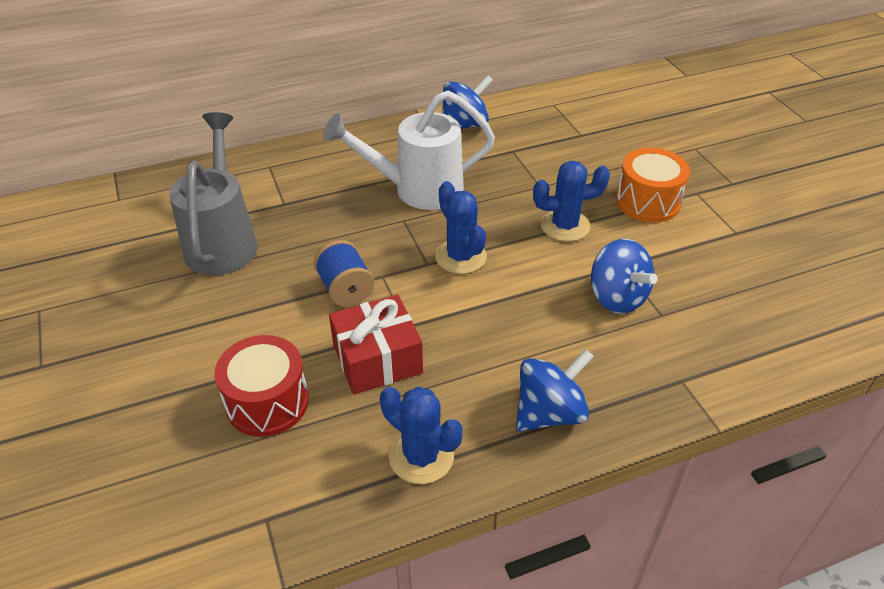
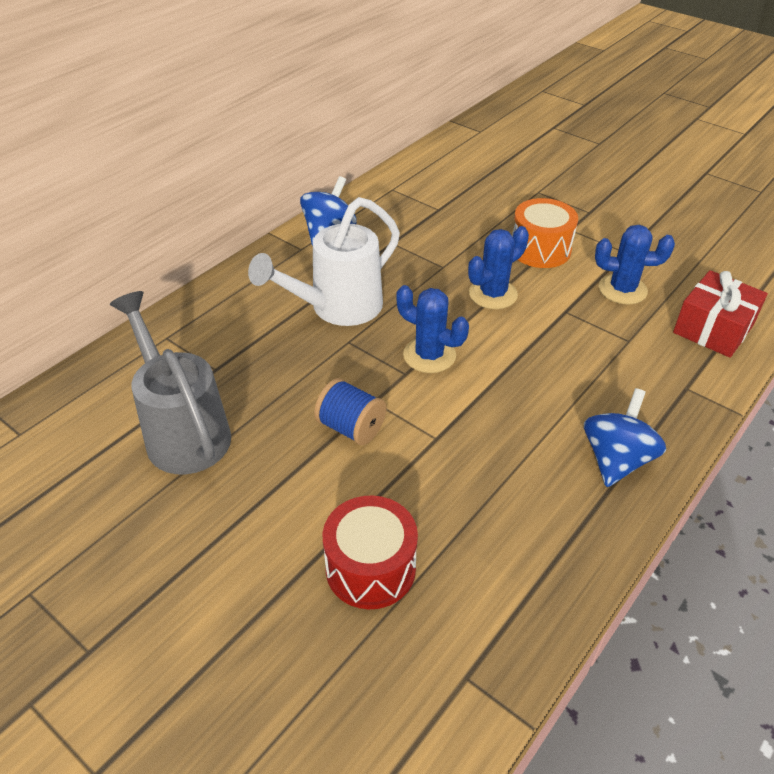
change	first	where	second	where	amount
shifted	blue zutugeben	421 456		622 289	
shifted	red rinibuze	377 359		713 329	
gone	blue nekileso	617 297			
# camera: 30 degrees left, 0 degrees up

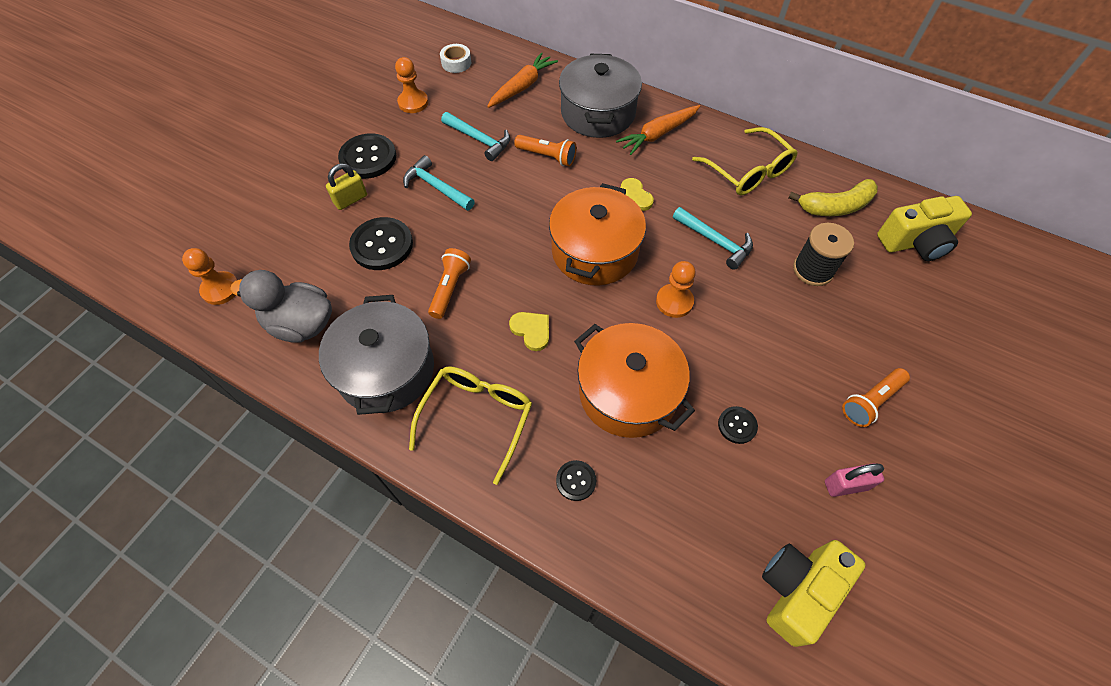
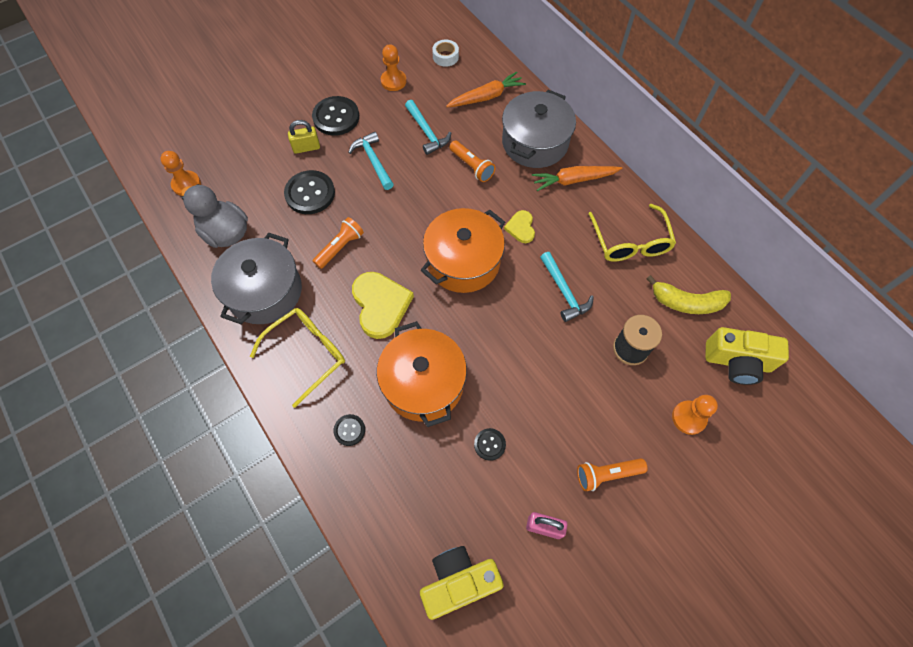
change	first	where	second	where	amount
scaled	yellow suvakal	531 330		380 305	x1.86
shifted	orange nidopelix	674 302		689 418	
# camera: 25 degrees right, 5 degrees up

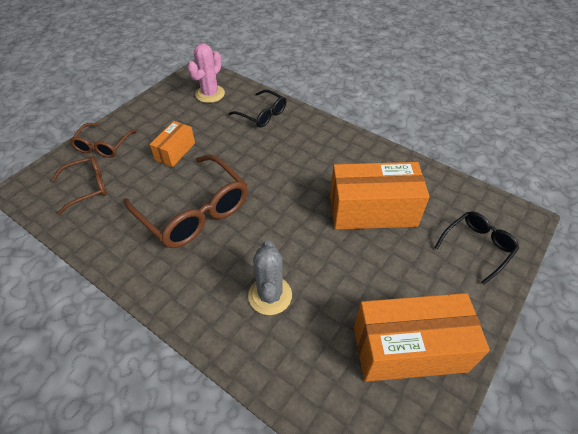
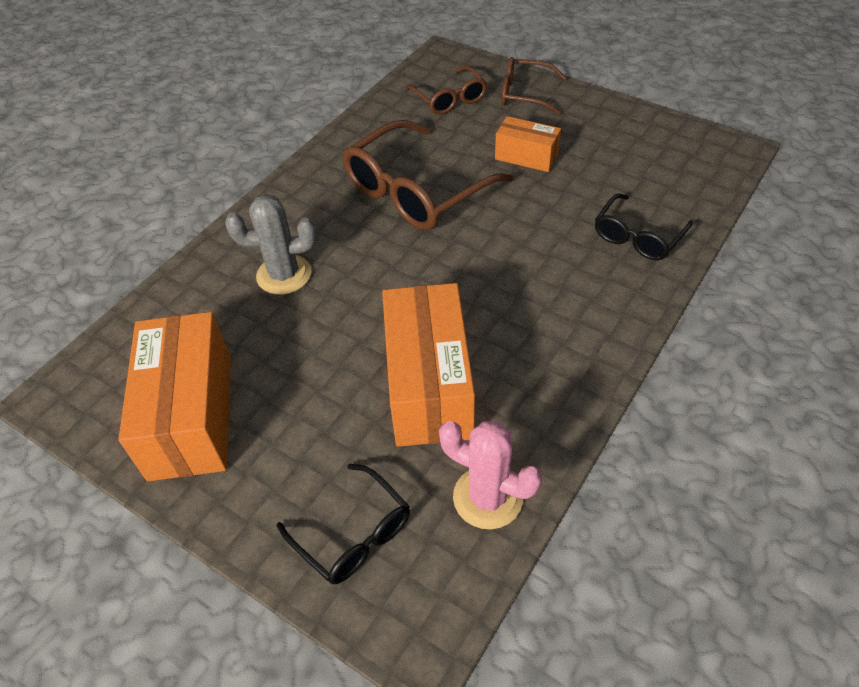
change	first	where	second	where	amount
shifted	pink zutugeben	210 94		487 497	
# camera: 90 degrees right, 0 degrees up

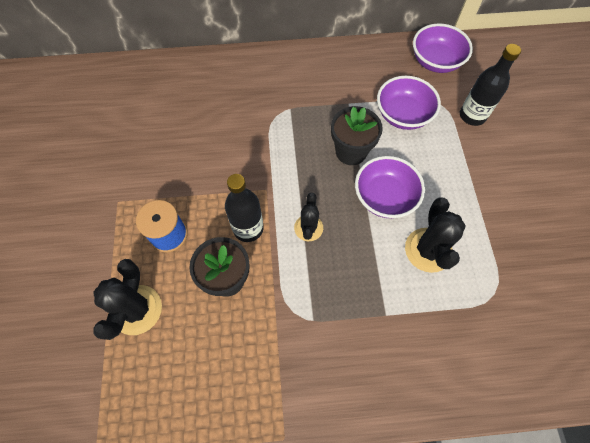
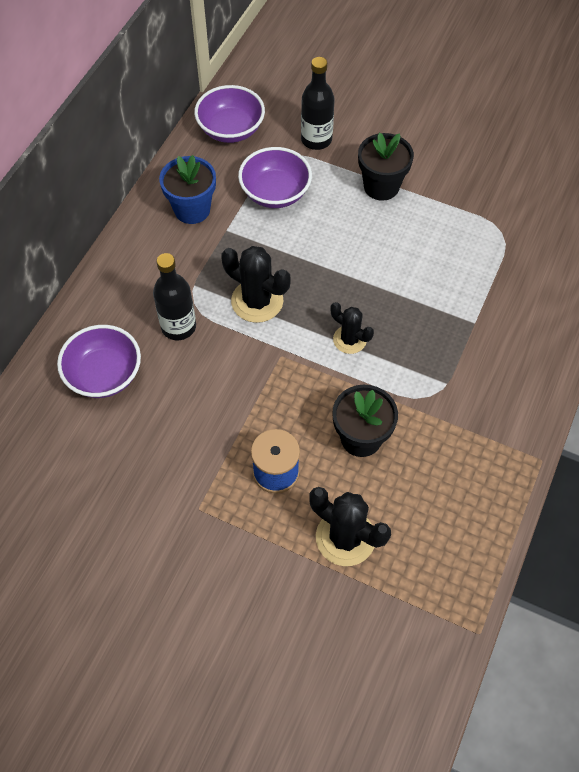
change	first	where	second	where	amount
shifted	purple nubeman	384 197		104 374	
shifted	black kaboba	248 228		178 327	
new			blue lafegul	192 209	
shifted	black zutugeben	428 250		257 301	
shifted	black lafegul	351 152		381 186	
# camera: 60 degrees left, 5 degrees down

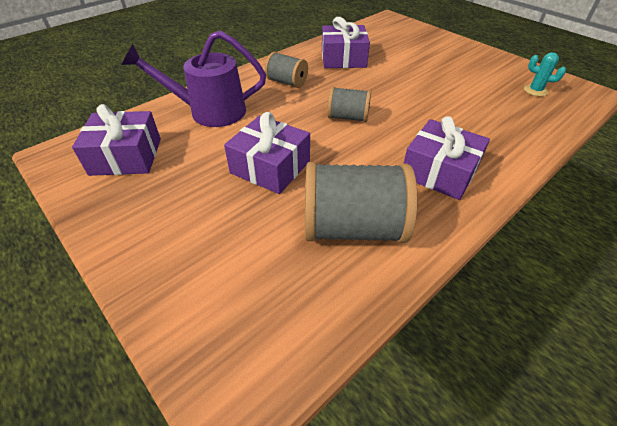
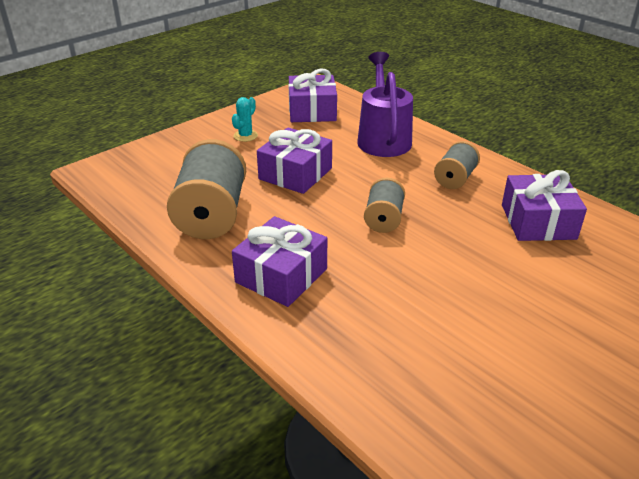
change	first	where	second	where	amount
shifted	turquoise zutugeben	535 90		245 136	
# camera: 90 degrees right, 10 degrees down

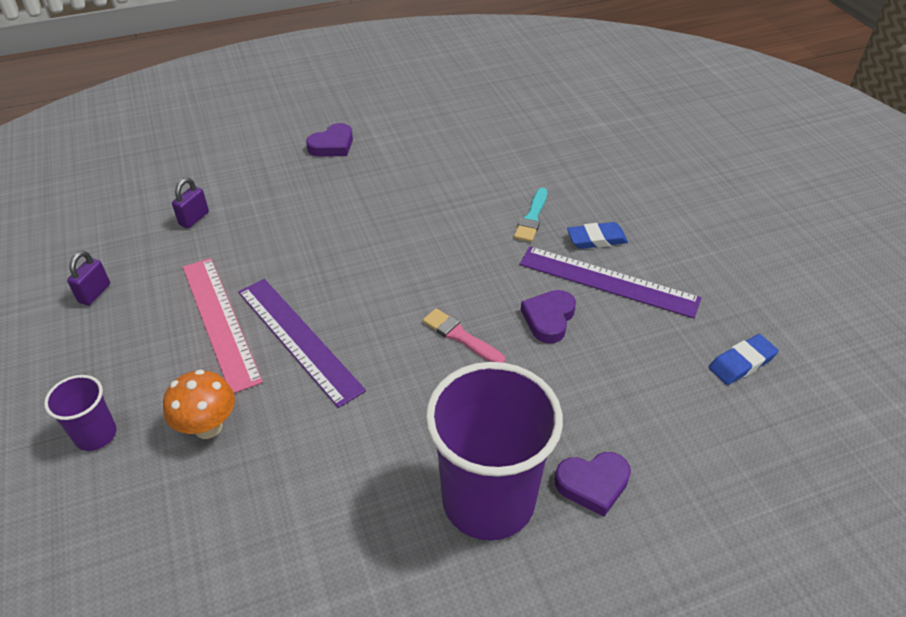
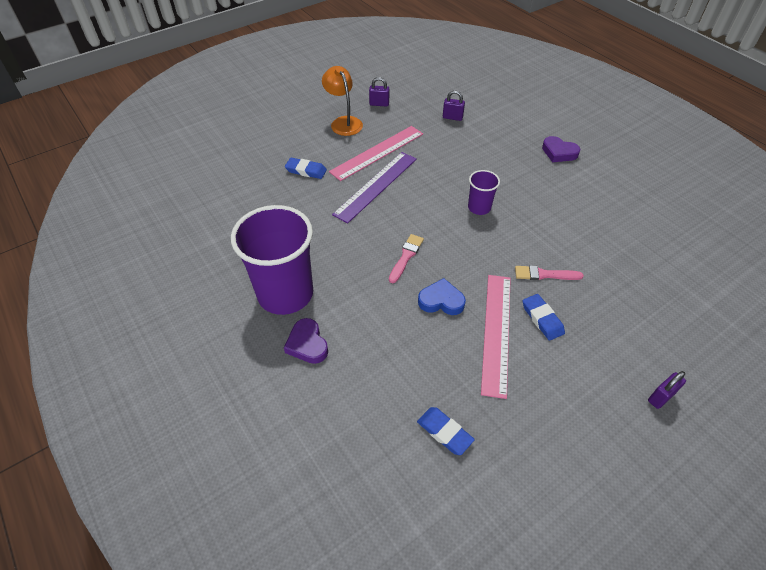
change	first	where	second	where	amount
swapped	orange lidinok	208 427	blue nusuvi	306 170	
new			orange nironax	343 122	
repainted	purple suvakal	548 319	blue suvakal	441 301	
shifted	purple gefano	96 435		479 207	
repainted	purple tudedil	608 281	pink tudedil	496 332	
repainted	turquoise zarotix	532 218	pink zarotix	544 274	
new			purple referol	661 397	
# camera: 75 degrees right, 5 degrees up

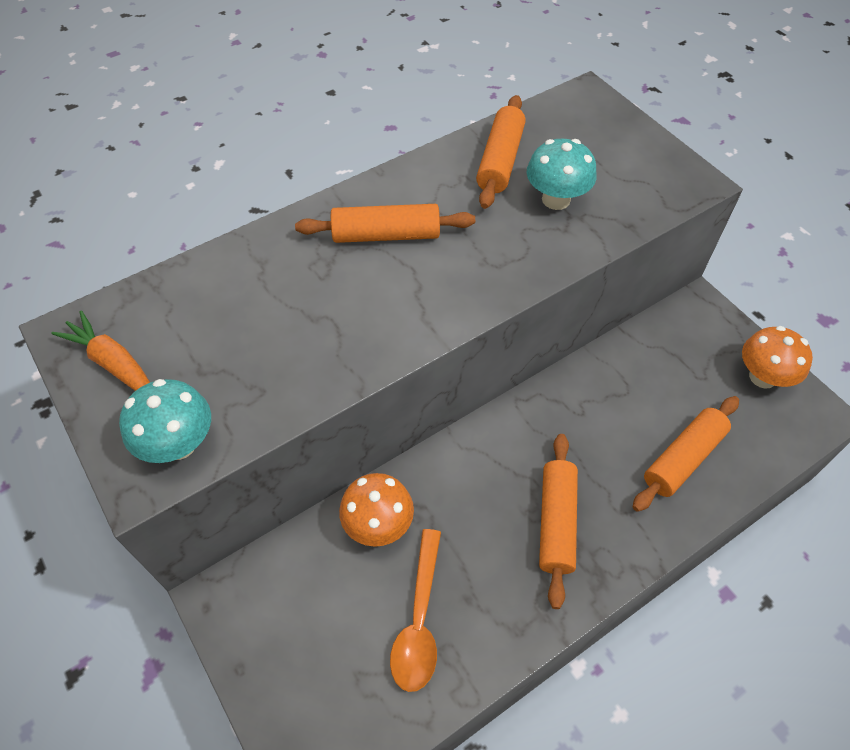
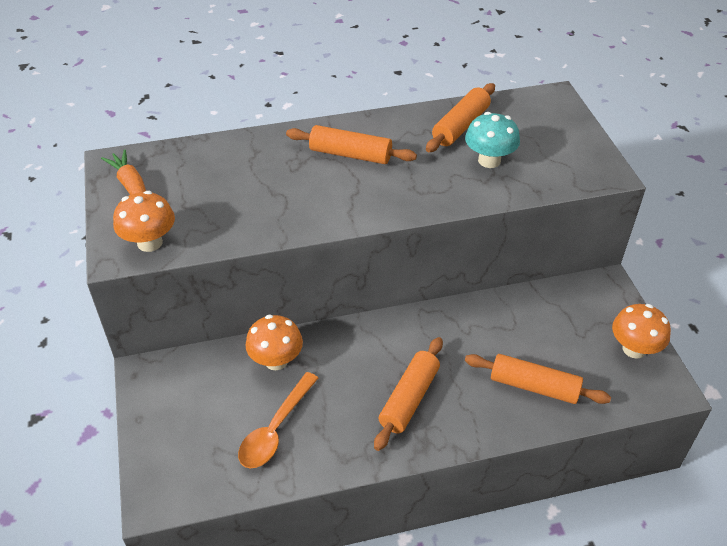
change	first	where	second	where	amount
repainted	turquoise lidinok	179 444	orange lidinok	150 242	
rotated	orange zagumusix	683 458		534 386	45 degrees clockwise
# camera: 20 degrees right, 10 degrees down

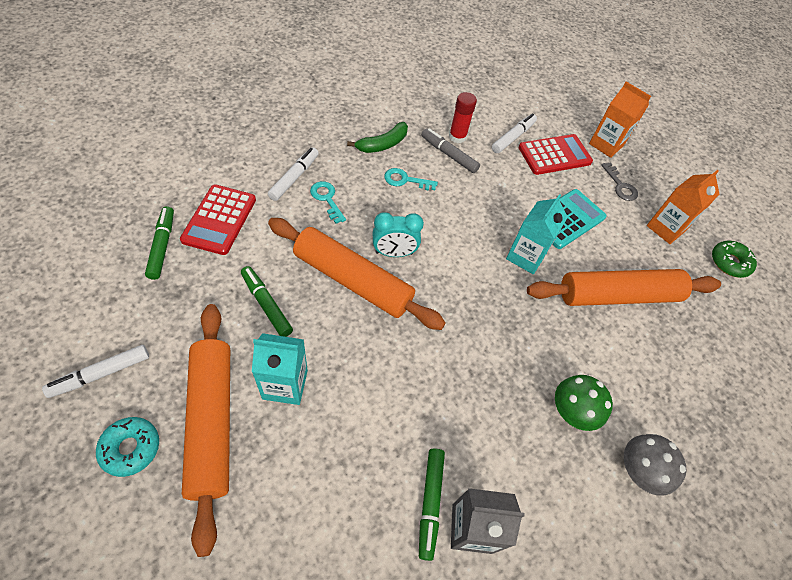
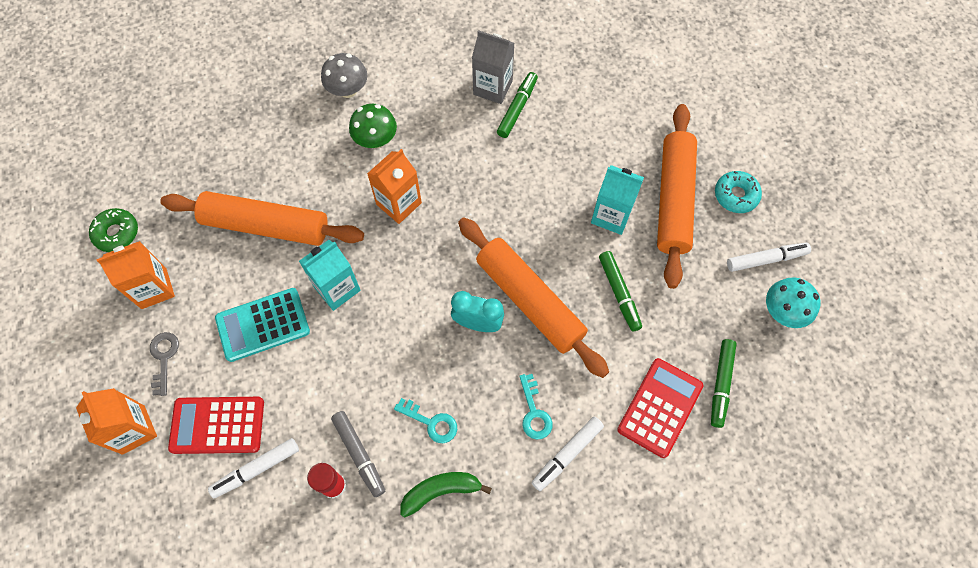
change	first	where	second	where	amount
new			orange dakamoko	399 203	
new			turquoise lidinok	783 311	
# camera: 155 degrees left, 10 degrees up

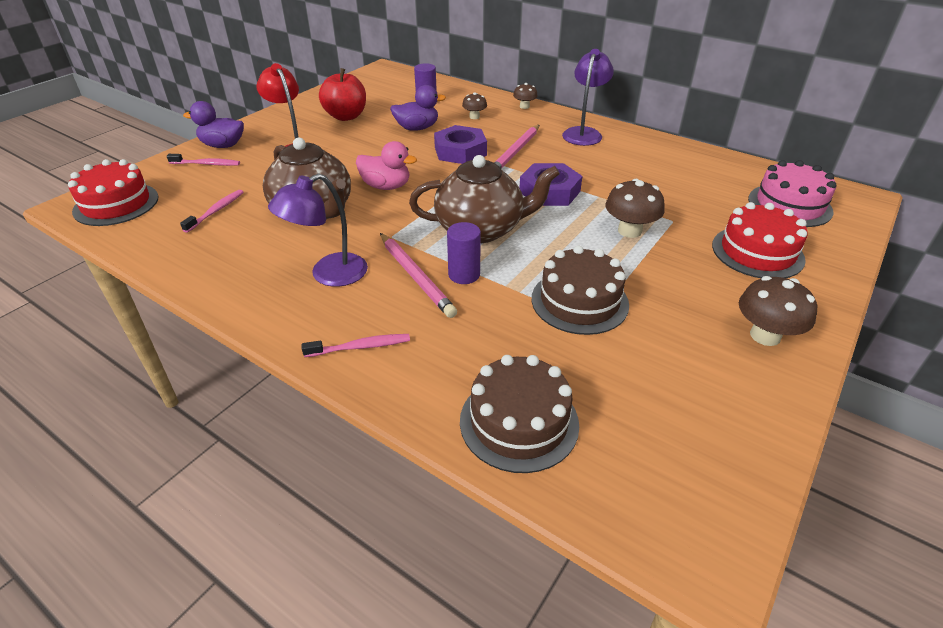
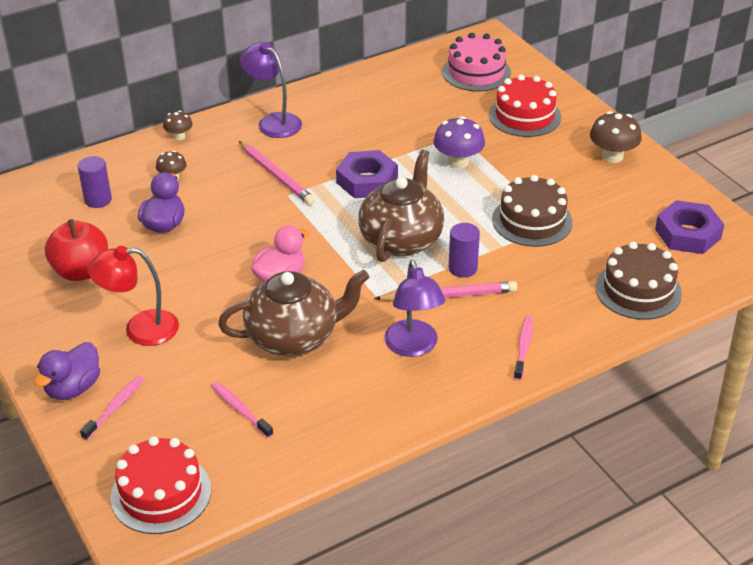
change	first	where	second	where	amount
repainted	brown lidinok	629 231	purple lidinok	458 162	
shifted	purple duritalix	460 151		688 234	
# camera: 65 degrees left, 0 degrees up

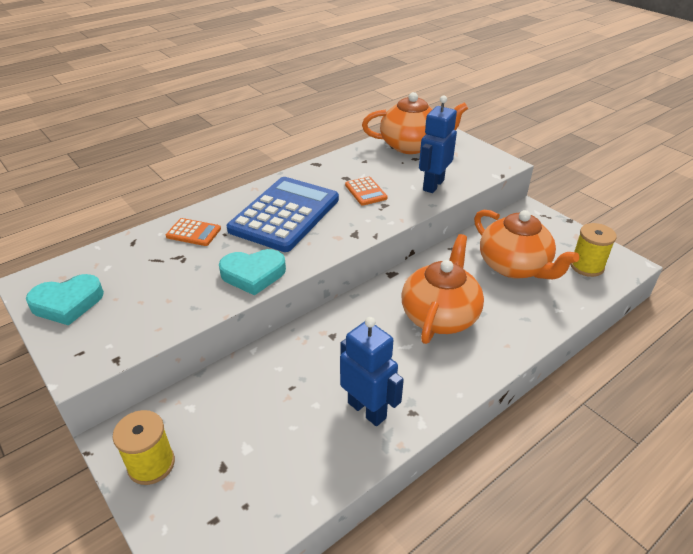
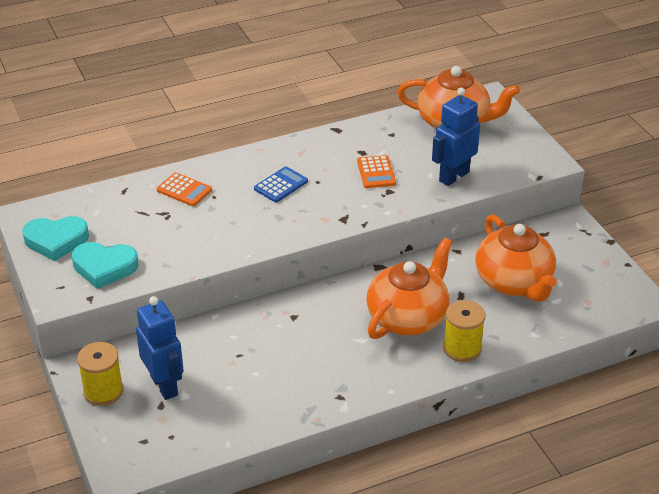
change	first	where	second	where	amount
shifted	turquoise suvakal	253 274		104 267	
shifted	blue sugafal	367 410		164 385	
scaled	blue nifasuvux	285 214		281 185	x0.43
shifted	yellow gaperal	586 266		462 348	
# camera: 15 degrees right, 0 degrees up

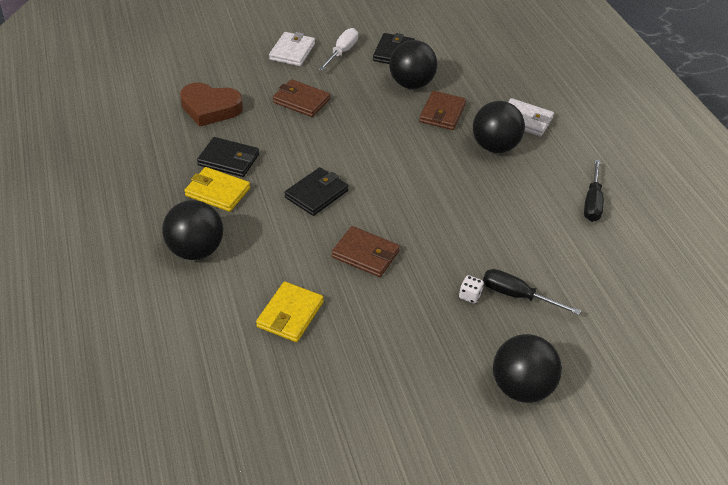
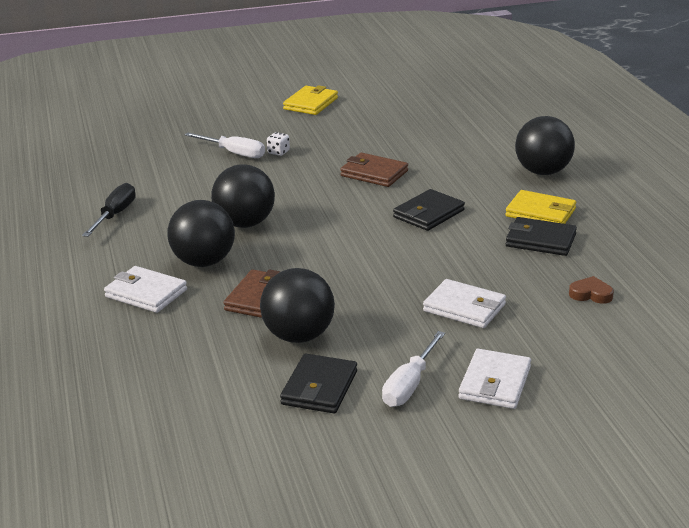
change	first	where	second	where	amount
repainted	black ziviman	517 296	white ziviman	234 153	
shifted	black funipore	521 388		245 224	
shifted	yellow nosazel	290 314		311 104	
repainted	brown nosazel	301 101	white nosazel	464 308	
scaled	brown suvakal	210 108		591 294	x0.49
# camera: 175 degrees left, 15 degrees down

